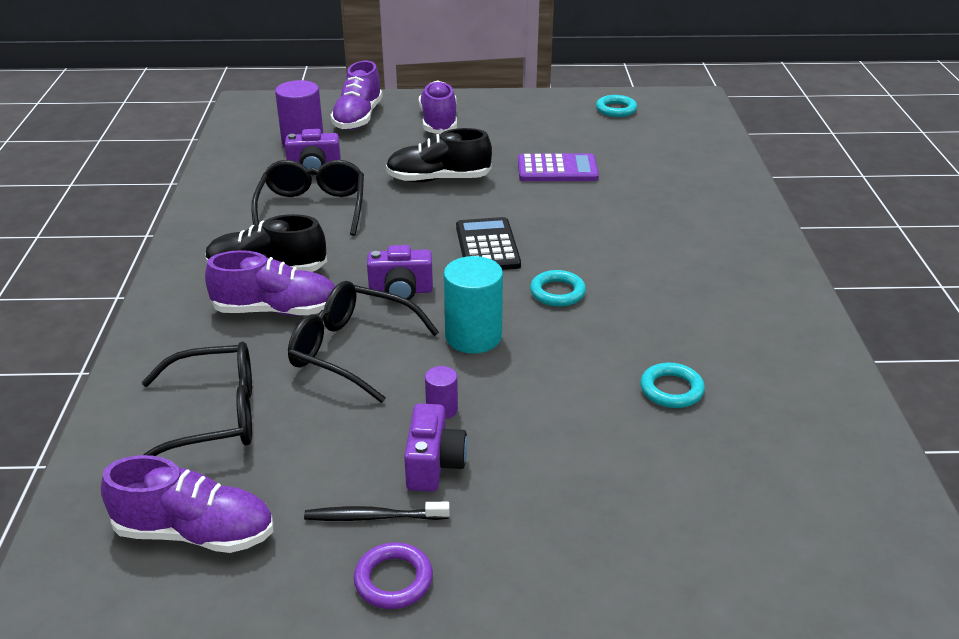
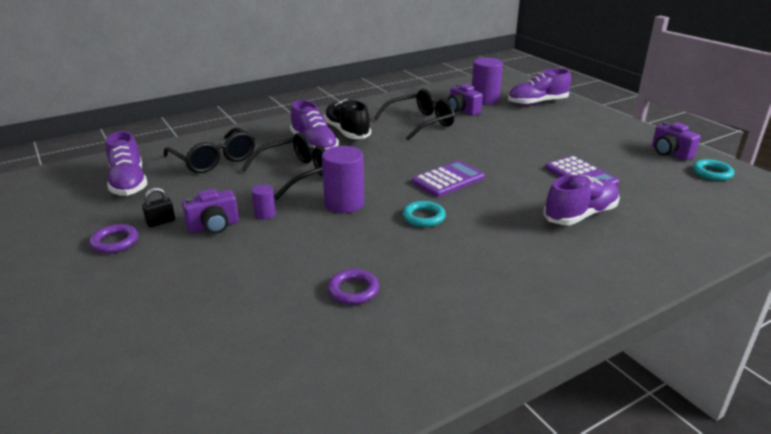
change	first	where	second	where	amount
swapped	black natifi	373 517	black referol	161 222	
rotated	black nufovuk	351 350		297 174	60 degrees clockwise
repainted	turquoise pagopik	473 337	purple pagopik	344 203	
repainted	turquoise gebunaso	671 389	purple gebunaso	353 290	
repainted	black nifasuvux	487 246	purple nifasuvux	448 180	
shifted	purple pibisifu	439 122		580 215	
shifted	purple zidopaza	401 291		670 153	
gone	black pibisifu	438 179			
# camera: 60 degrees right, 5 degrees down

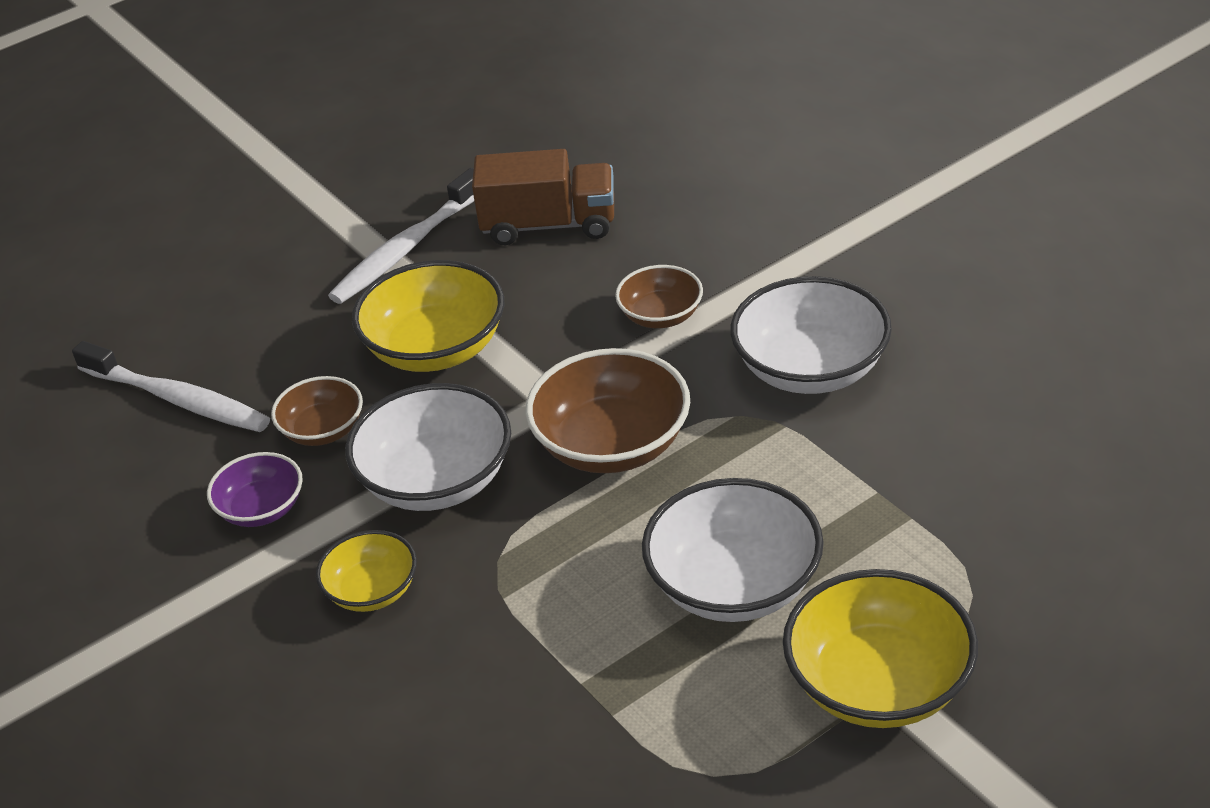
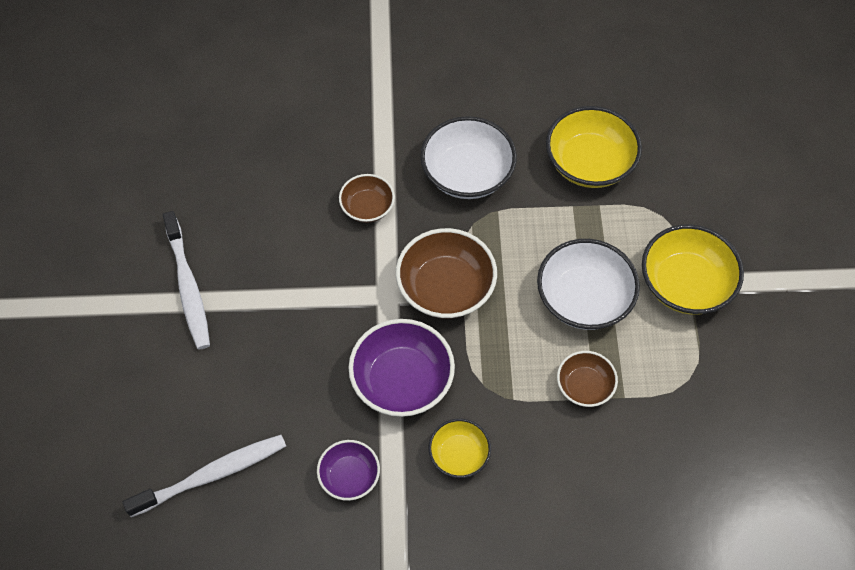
change	first	where	second	where	amount
repainted	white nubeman	436 480	purple nubeman	402 381	
shifted	yellow nubeman	436 348		589 163	
shifted	brown nubeman	323 430		584 386	
gone	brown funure	549 225			
# camera: 60 degrees left, 20 degrees up

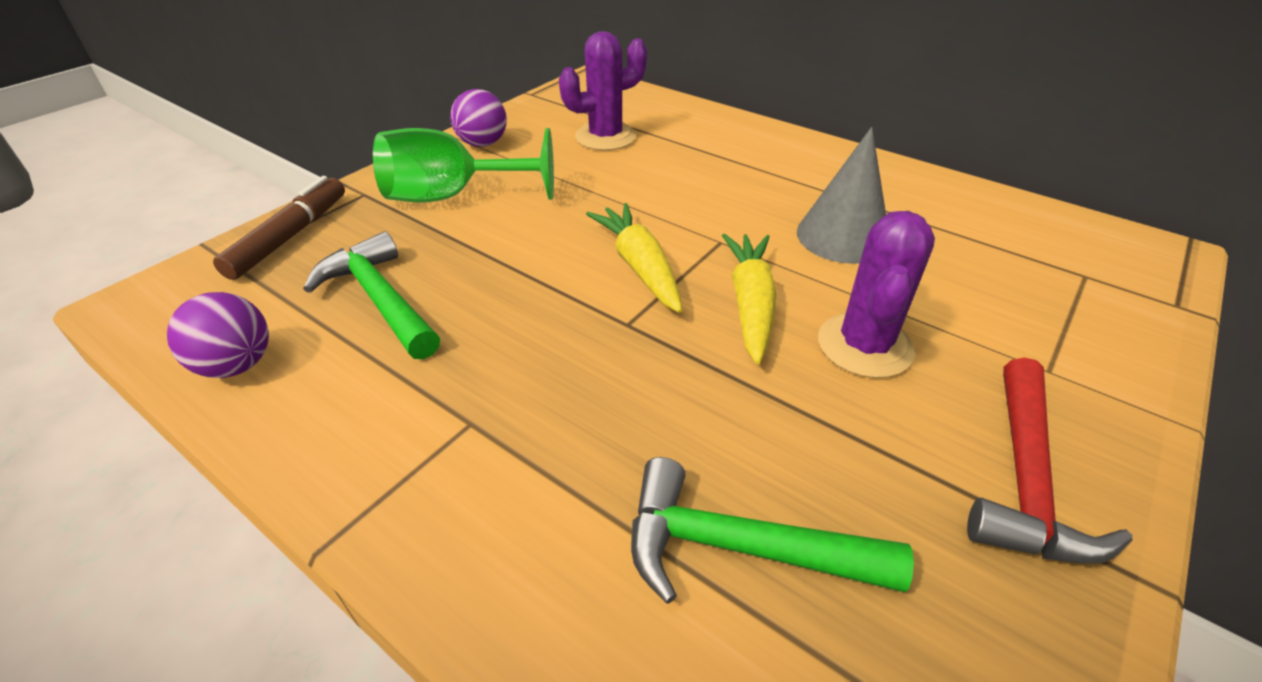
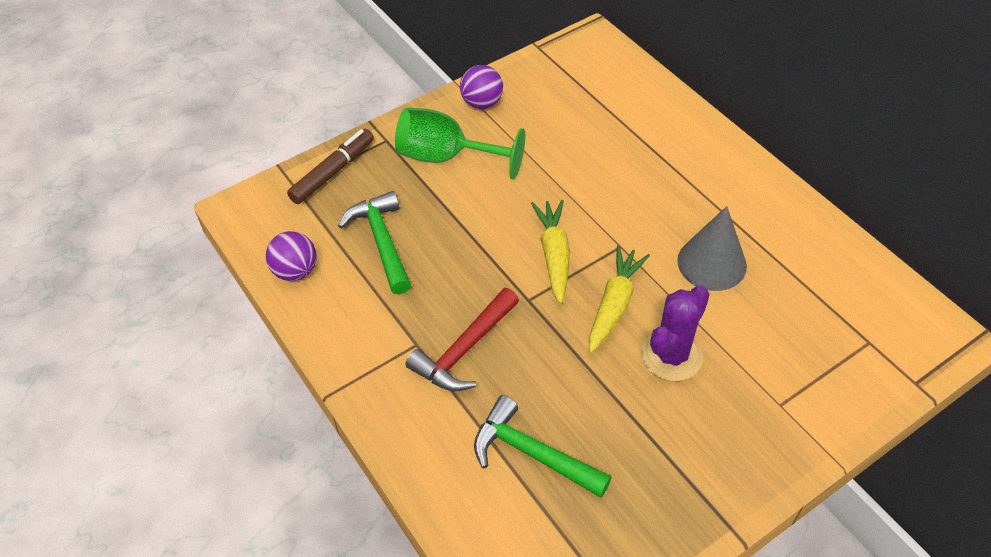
change	first	where	second	where	amount
shifted	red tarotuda	1025 479		464 350	
gone	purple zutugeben	605 137			
# camera: 20 degrees right, 10 degrees up

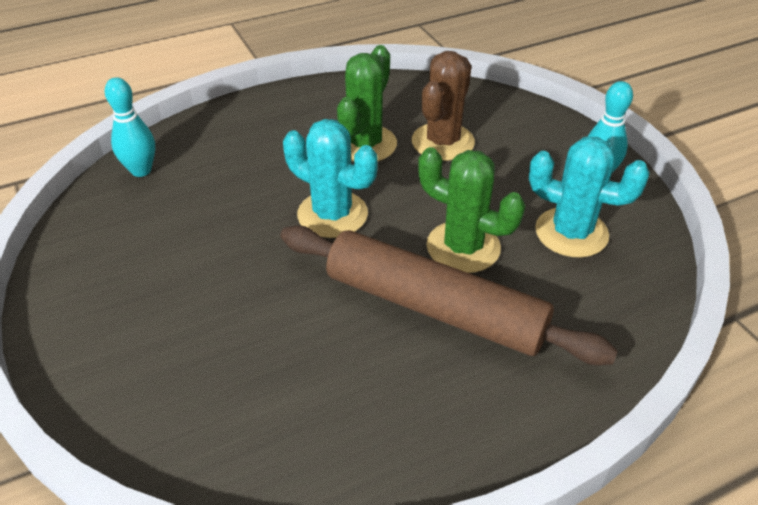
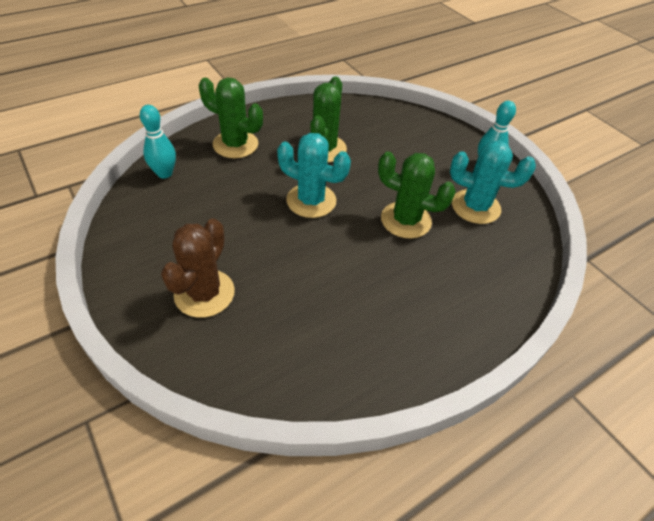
change	first	where	second	where	amount
shifted	brown zutugeben	443 142		204 293	
new			green zutugeben	235 144	
gone	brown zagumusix	434 307			
# camera: 10 degrees left, 5 degrees up

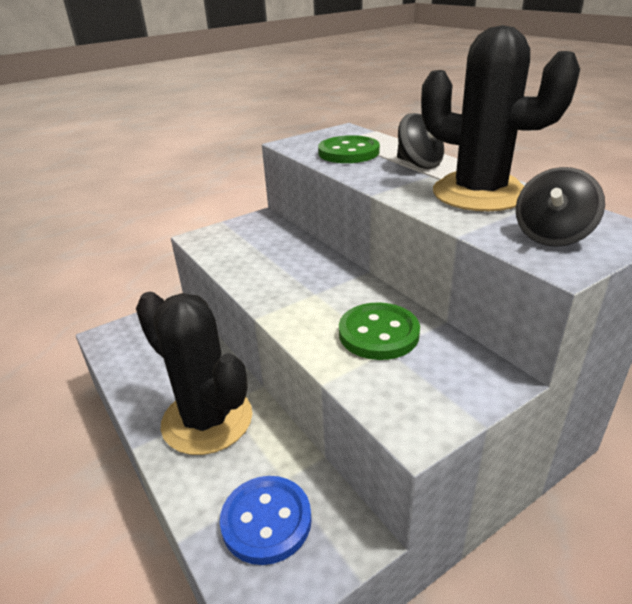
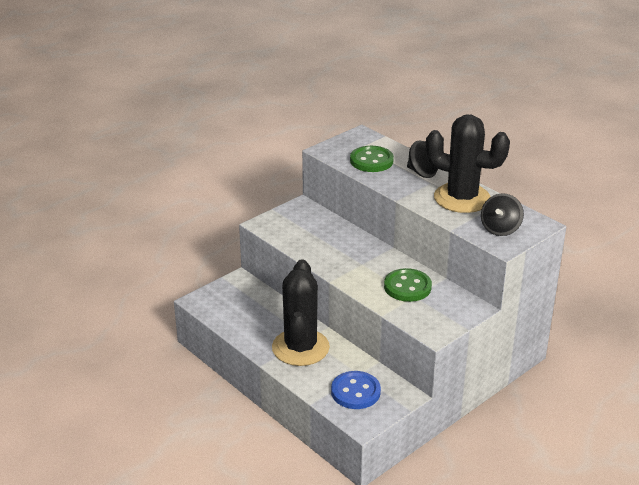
change	first	where	second	where	amount
rotated	black zutugeben	207 420		300 348	60 degrees clockwise
# camera: 10 degrees left, 0 degrees up

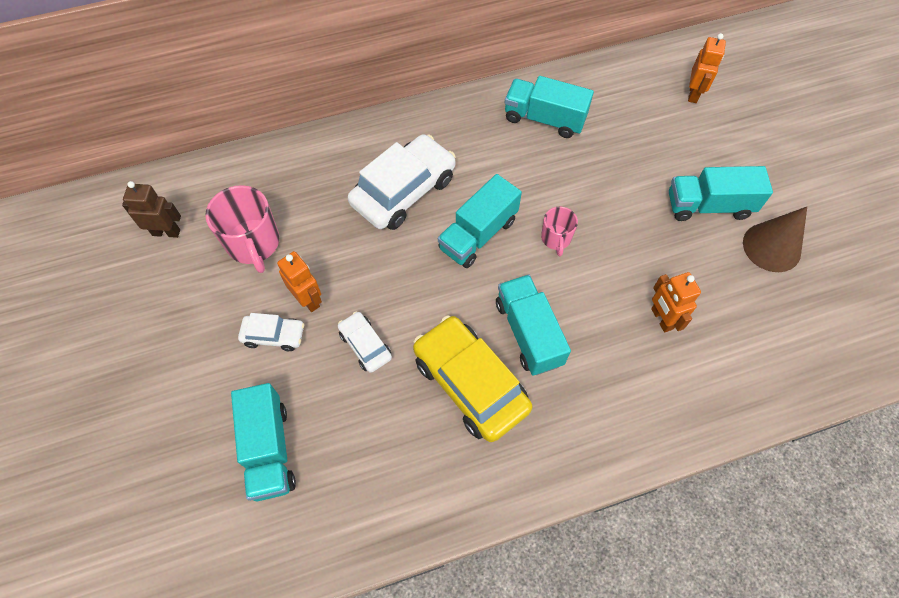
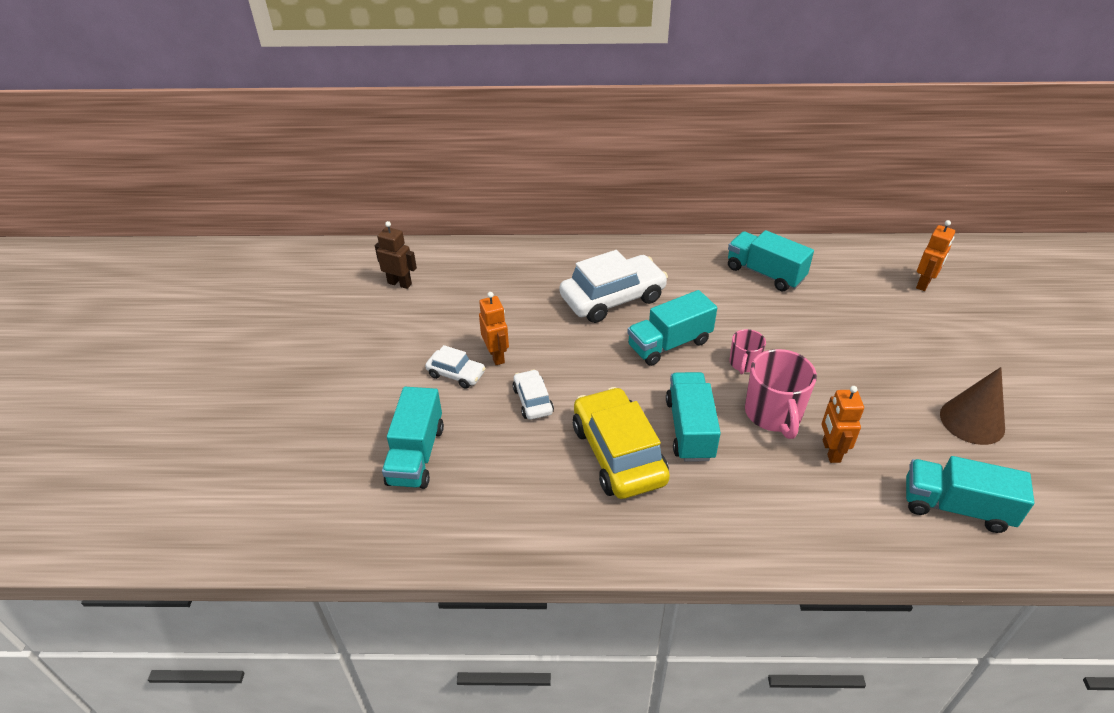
change	first	where	second	where	amount
shifted	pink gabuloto	253 244		773 414	
shifted	turquoise funure	708 206		955 507	
# camera: 20 degrees right, 20 degrees down

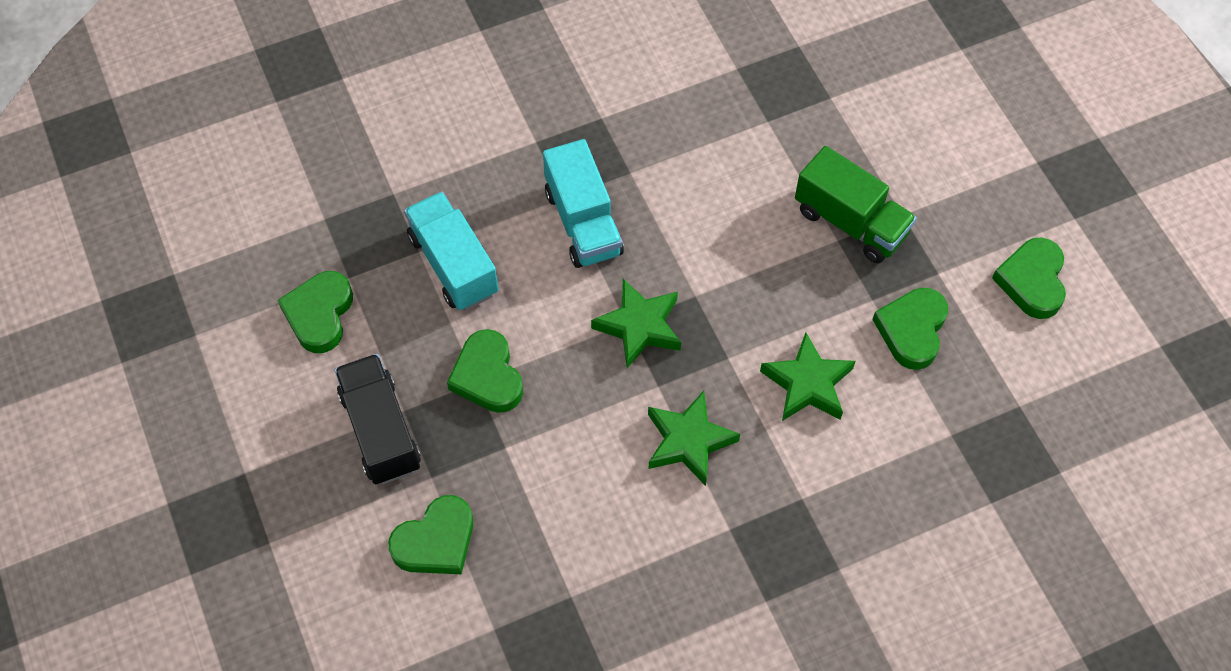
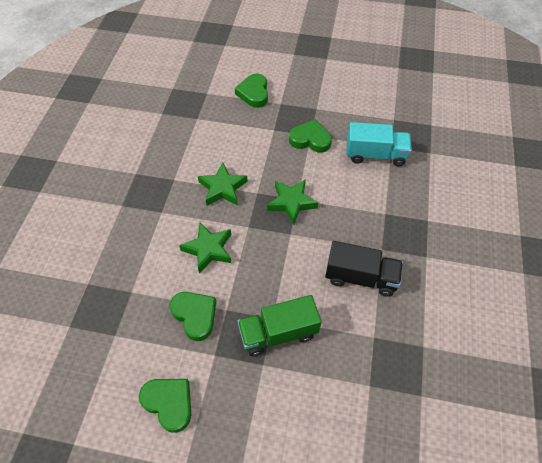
change	first	where	second	where	amount
shifted	black funure	381 430		360 277	
gone	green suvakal	319 314			
gone	turquoise funure	583 222			
# camera: 125 degrees right, 5 degrees down

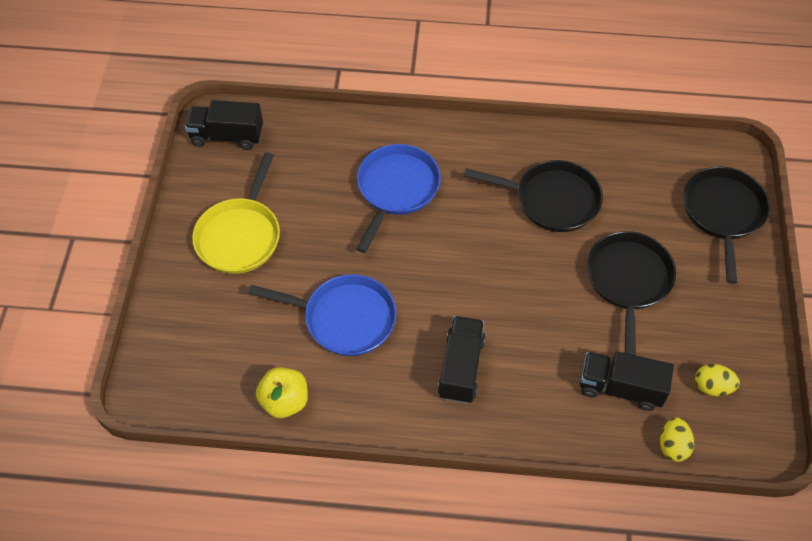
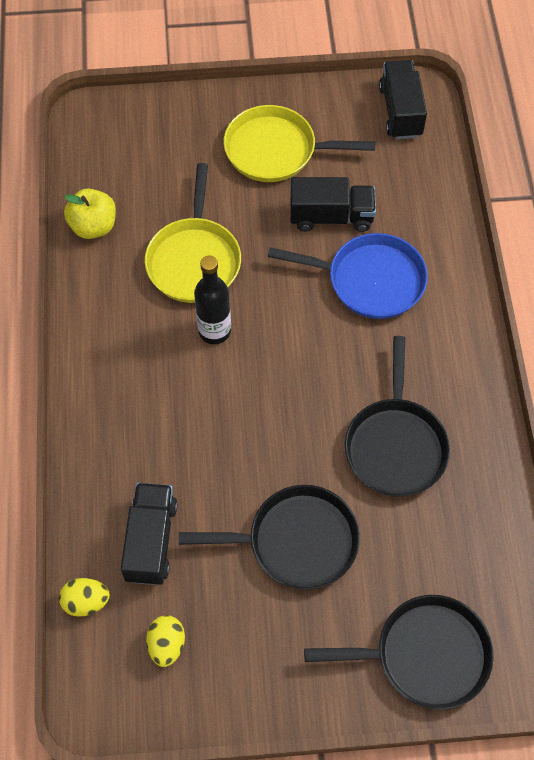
change	first	where	second	where	amount
repainted	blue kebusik	344 318	yellow kebusik	194 260	
new			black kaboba	214 331	
shifted	black funure	461 368		331 217	
# camera: 80 degrees right, 5 degrees up

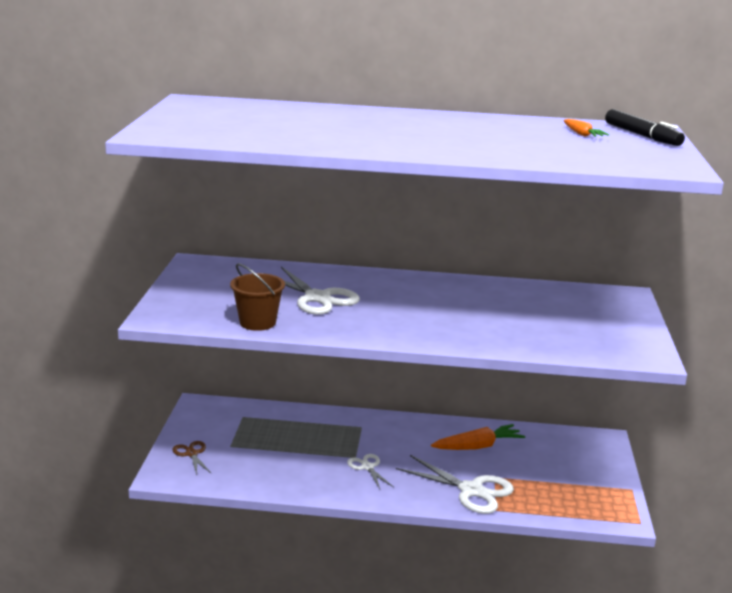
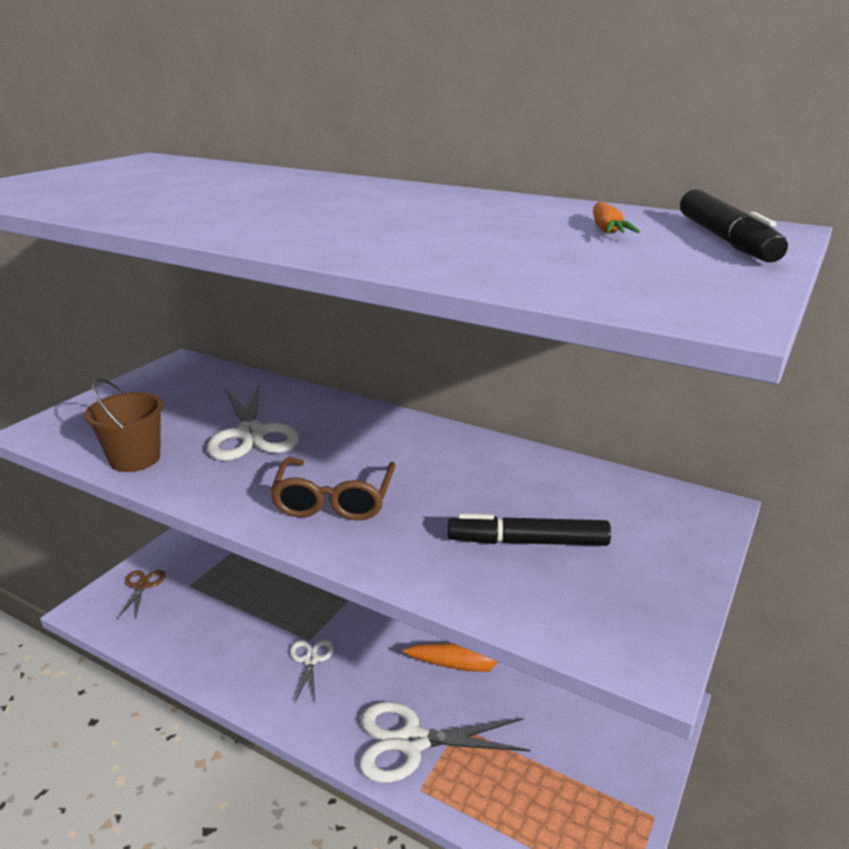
change	first	where	second	where	amount
new			brown nufovuk	334 500	
rotated	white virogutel	471 490		411 741	120 degrees clockwise
new			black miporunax	527 542	
# camera: 25 degrees right, 5 degrees up

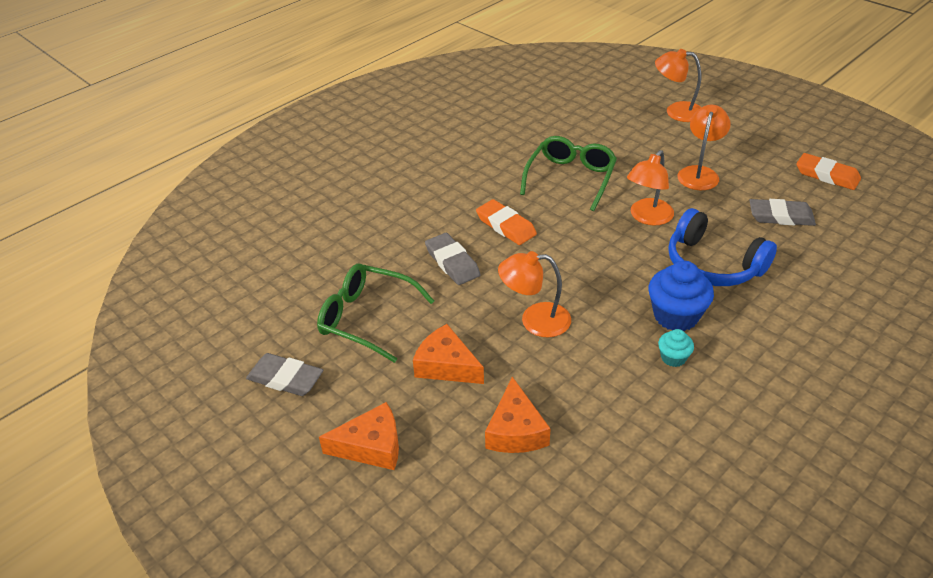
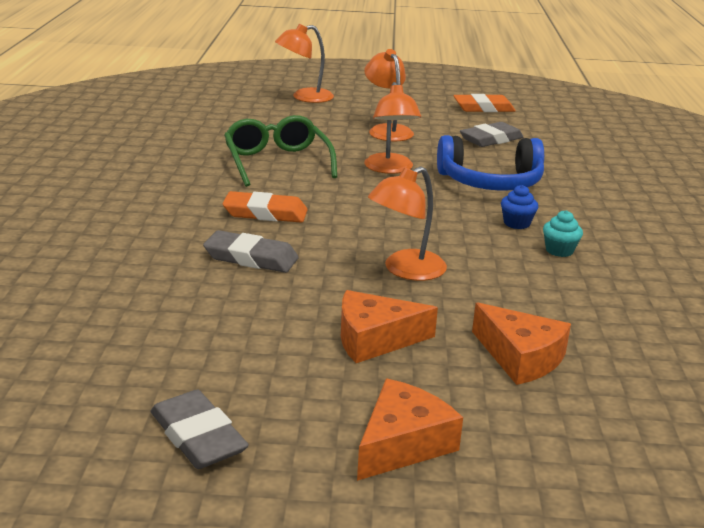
change	first	where	second	where	amount
rotated	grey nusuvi	285 378		198 436	75 degrees clockwise
scaled	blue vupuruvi	675 316		516 223	x0.53
gone	green nufovuk	367 318			
# camera: 45 degrees left, 15 degrees down

